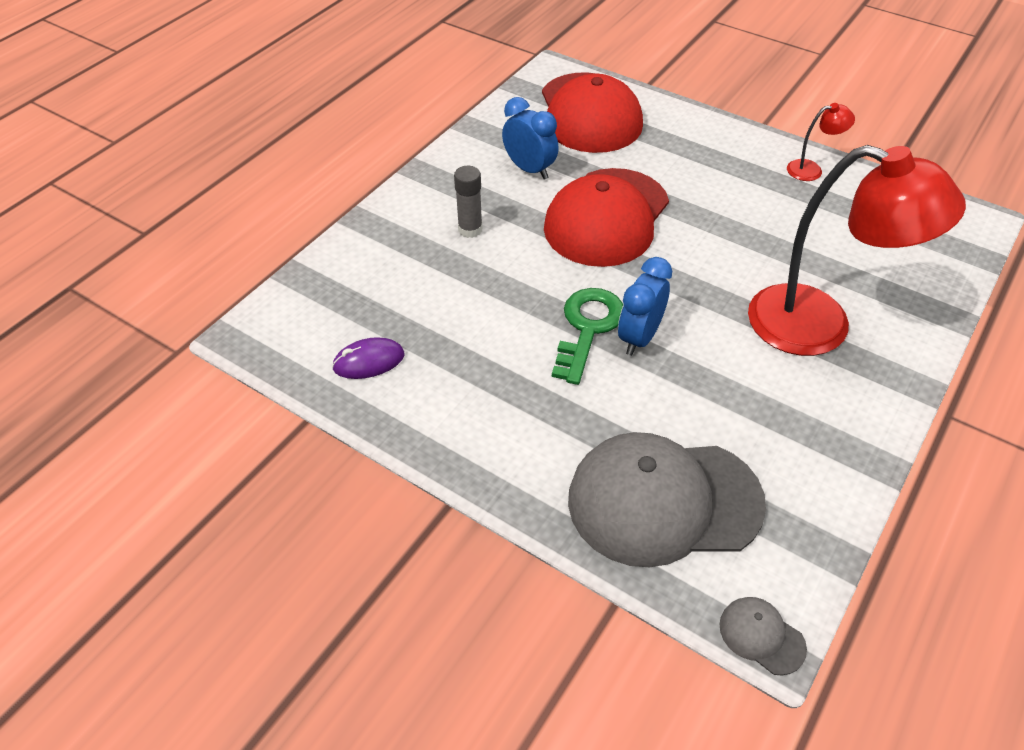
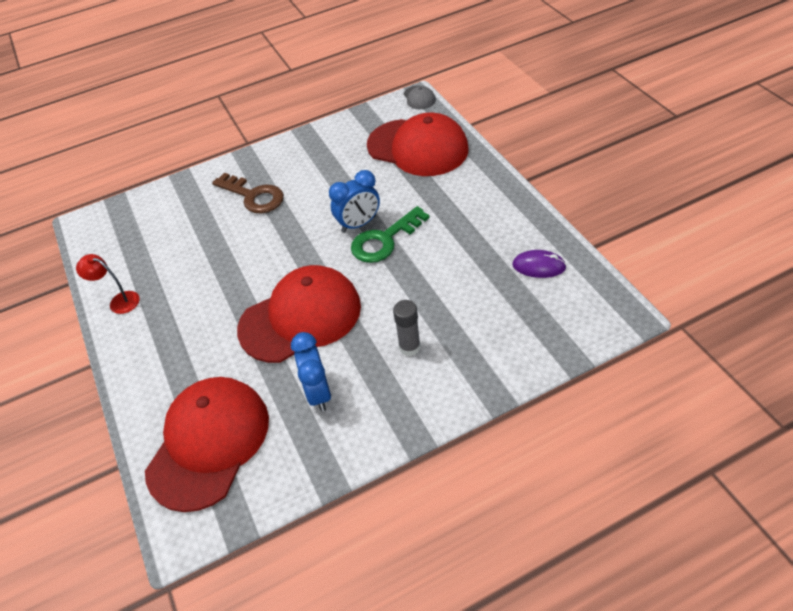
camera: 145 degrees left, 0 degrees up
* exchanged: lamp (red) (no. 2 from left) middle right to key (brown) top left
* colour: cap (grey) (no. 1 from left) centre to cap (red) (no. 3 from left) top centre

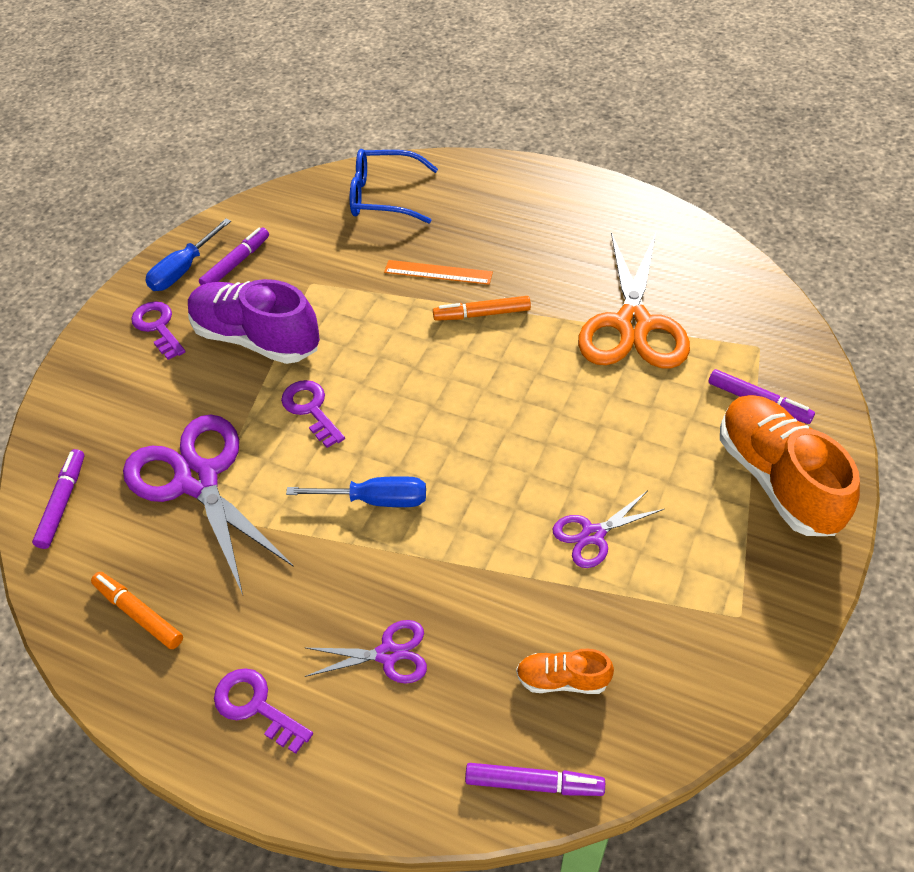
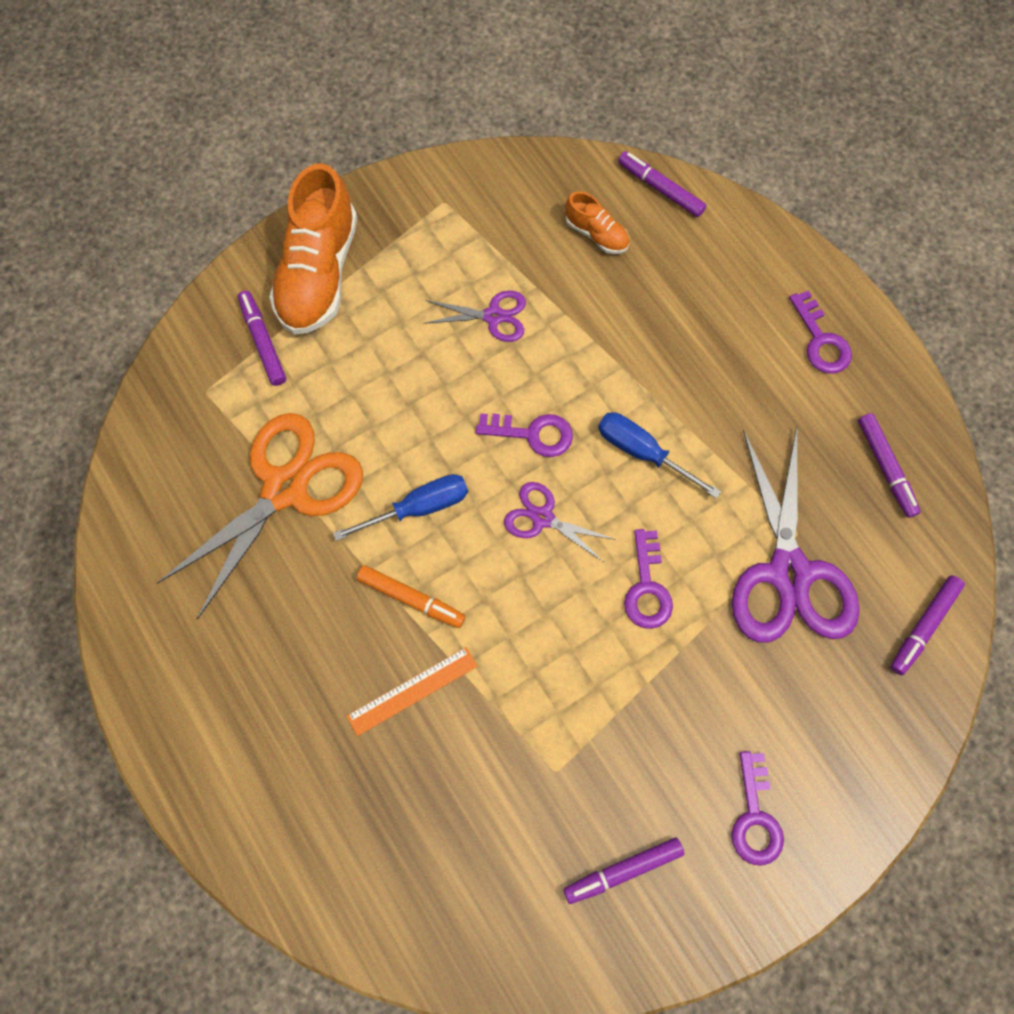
camera: 150 degrees left, 20 degrees up
* missing: glasses (blue) top centre
* relocated: screwdriver (blue) (no. 1 from left) top left to centre
* spun: ruler (orange) top centre = bottom centre 75 degrees counterclockwise
* missing: shoe (purple) middle left
* colour: marker (orange) (no. 1 from left) bottom left to marker (purple) (no. 4 from left) middle right
* relocated: scissors (purple) (no. 2 from left) bottom centre to centre
* appeared: key (purple) (no. 1 from left) centre

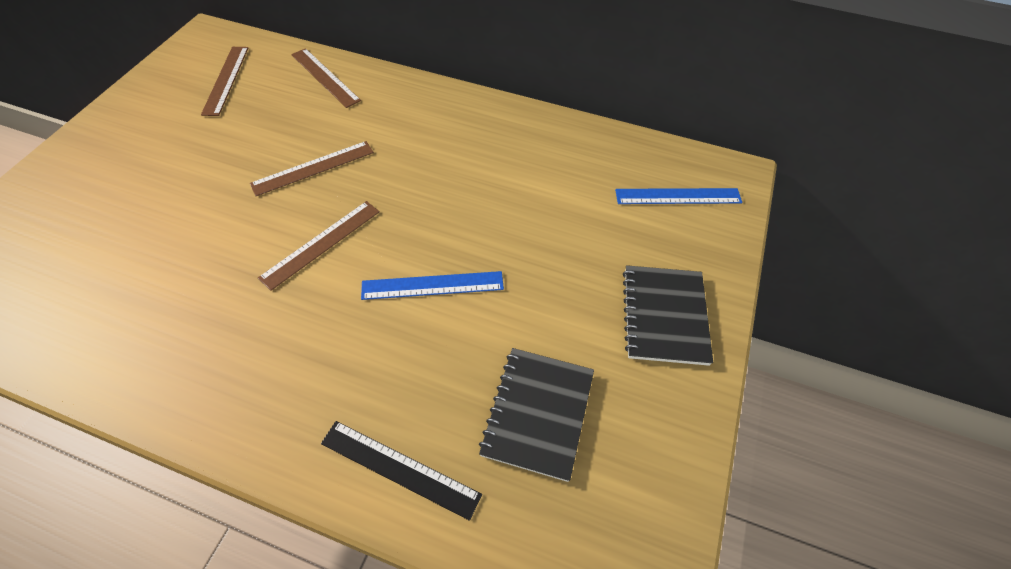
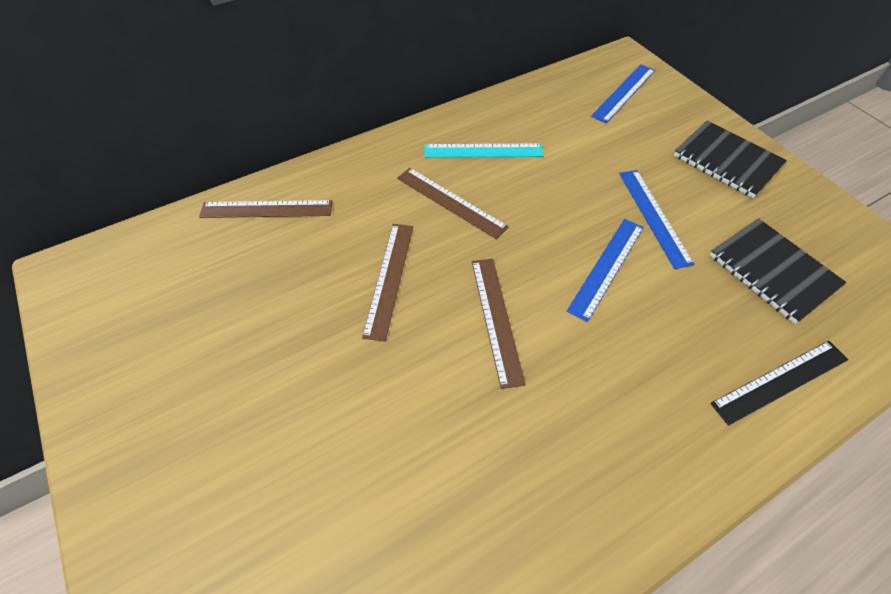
camera: 50 degrees left, 0 degrees up
* relocated: ruler (brown) (no. 1 from left in the first image) top left to ruler (brown) (no. 3 from left) centre
* appeared: ruler (turquoise) top centre
* appeared: ruler (blue) (no. 3 from left) middle right

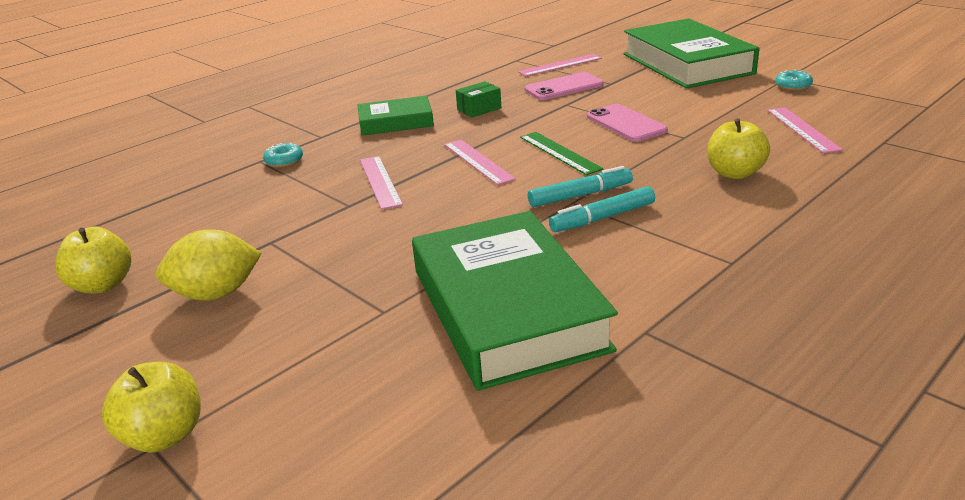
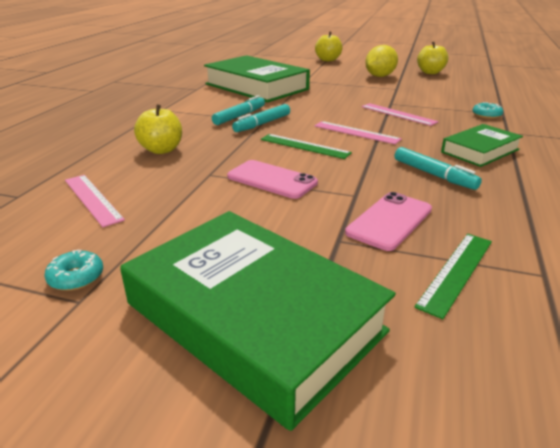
camera: 150 degrees right, 0 degrees up
* colour: ruler (pink) (no. 3 from left) top centre to ruler (green) (no. 2 from left) middle right
* exchanged: box (green) top centre to marker (turquoise) (no. 3 from left) middle right

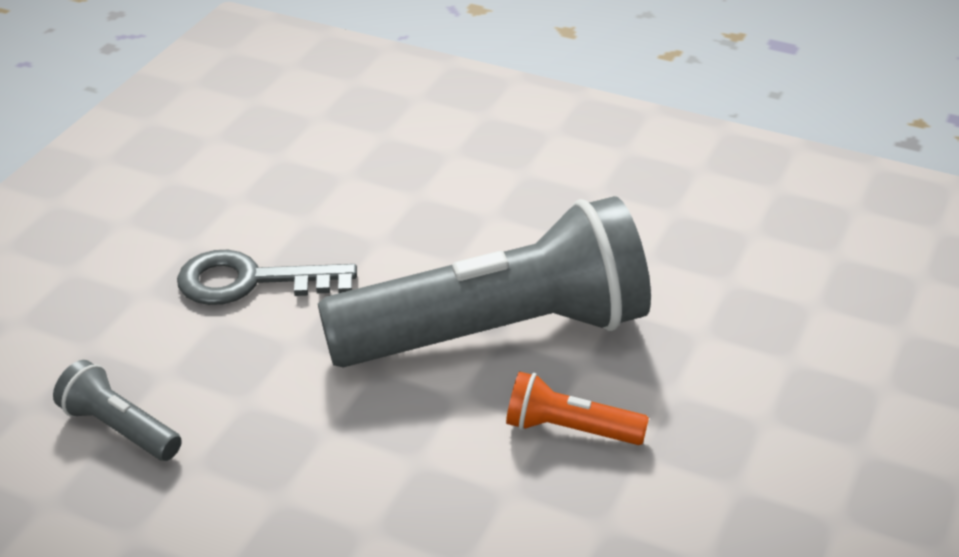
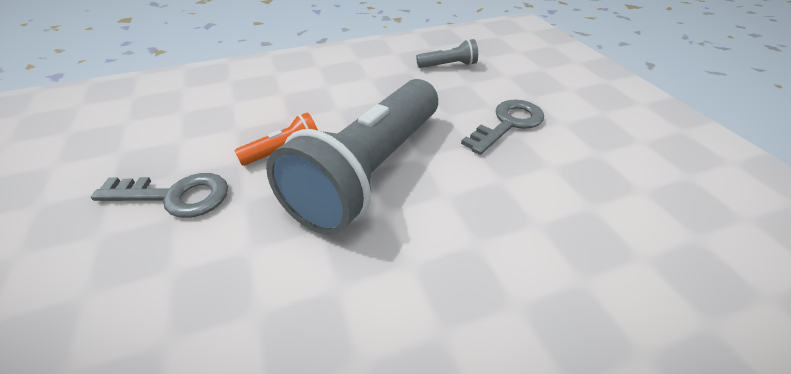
camera: 135 degrees right, 5 degrees up
* appeared: key (grey) (no. 1 from left) middle left

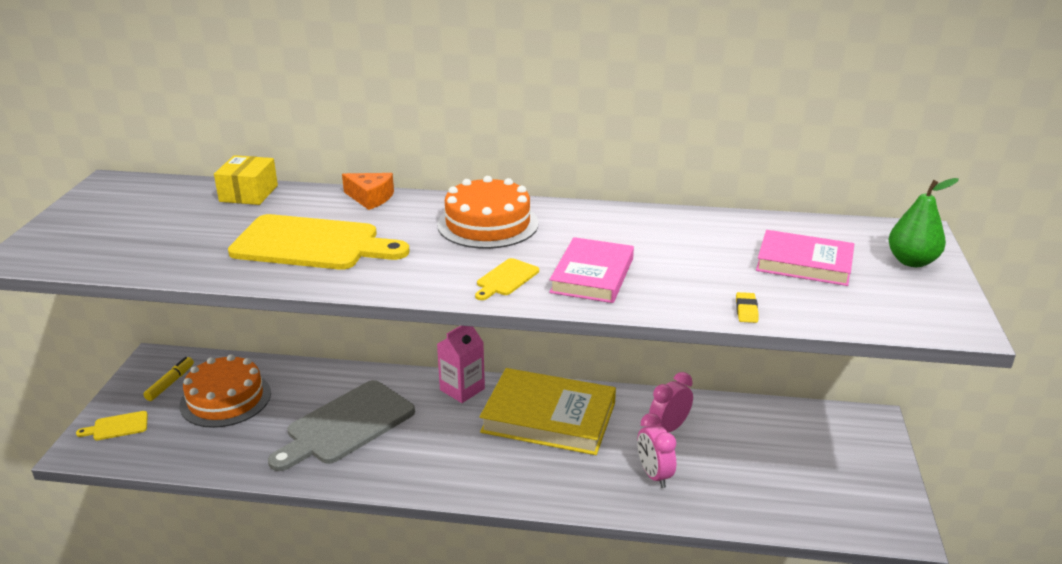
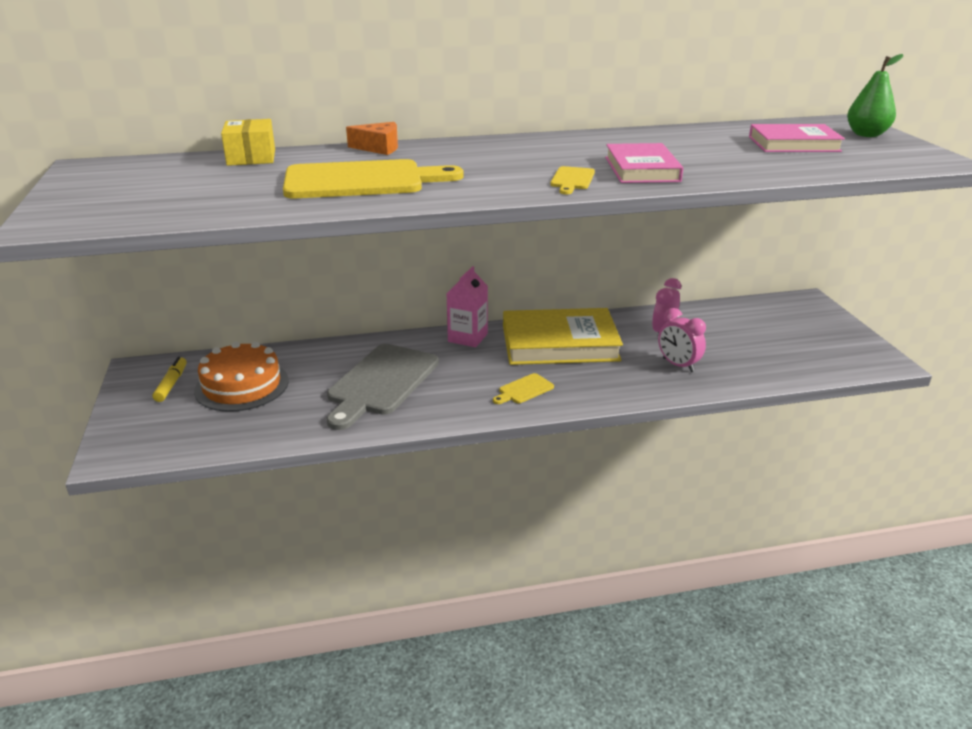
camera: 20 degrees left, 0 degrees up
* missing: cake (orange) (no. 2 from left) centre
* missing: eraser (yellow) middle right
* relocated: cutting board (yellow) (no. 1 from left in the first image) bottom left to cutting board (yellow) (no. 2 from left) centre

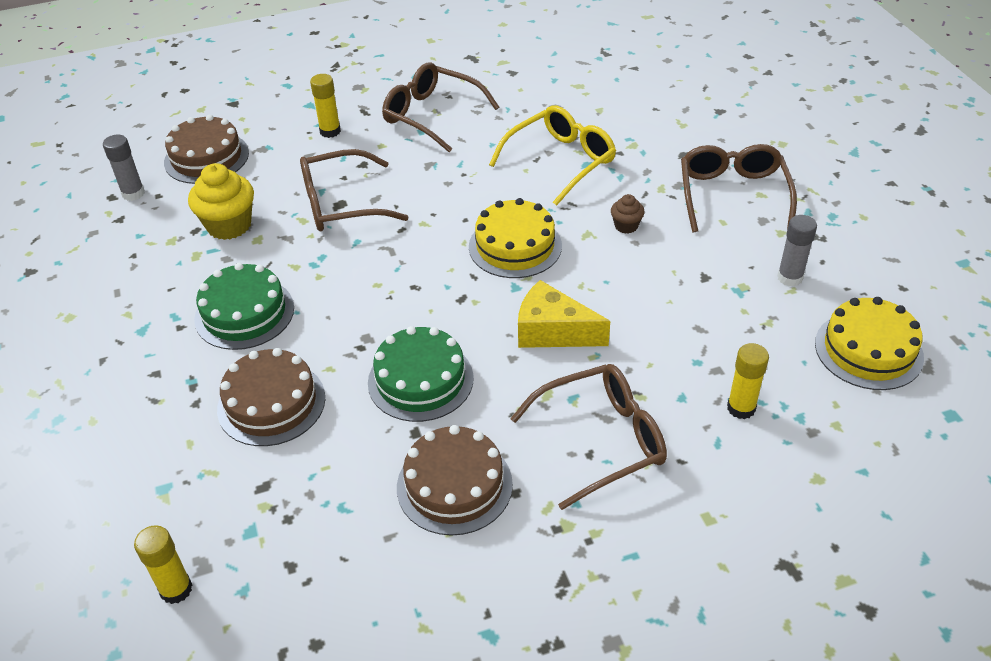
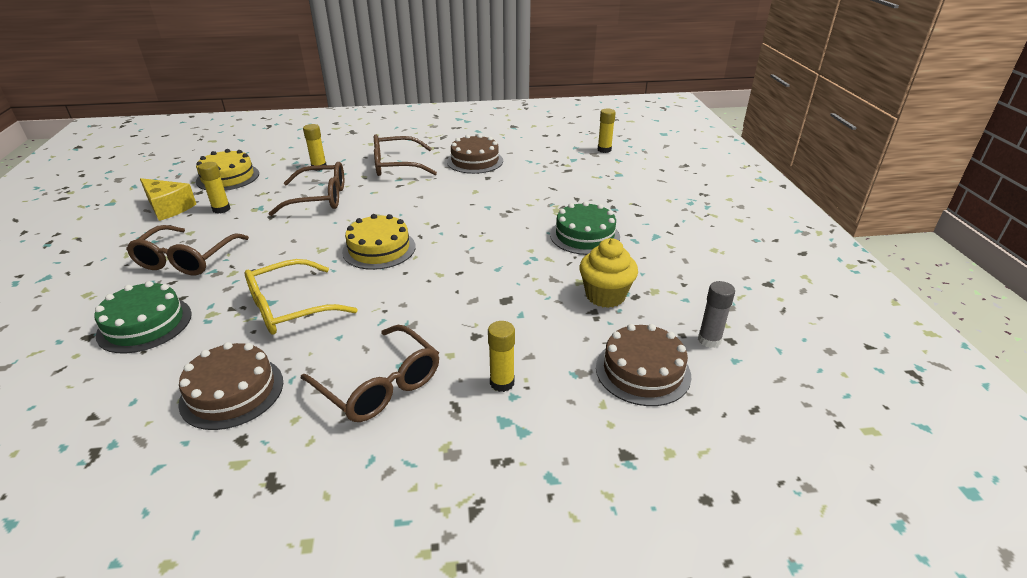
camera: 170 degrees left, 10 degrees down
* relocated: glasses (brown) (no. 1 from left in the first image) top centre to glasses (brown) (no. 2 from left) top left
* missing: cupcake (brown) top centre
* colour: glue stick (grey) (no. 2 from left) middle right to glue stick (yellow) (no. 1 from left) top left
* relocated: cheese (yellow) centre to middle left
* relocated: cake (green) (no. 2 from left in the first image) centre to cake (green) (no. 1 from left) middle left
* relocated: cake (brown) (no. 2 from left in the first image) middle left to cake (brown) (no. 1 from left) bottom left

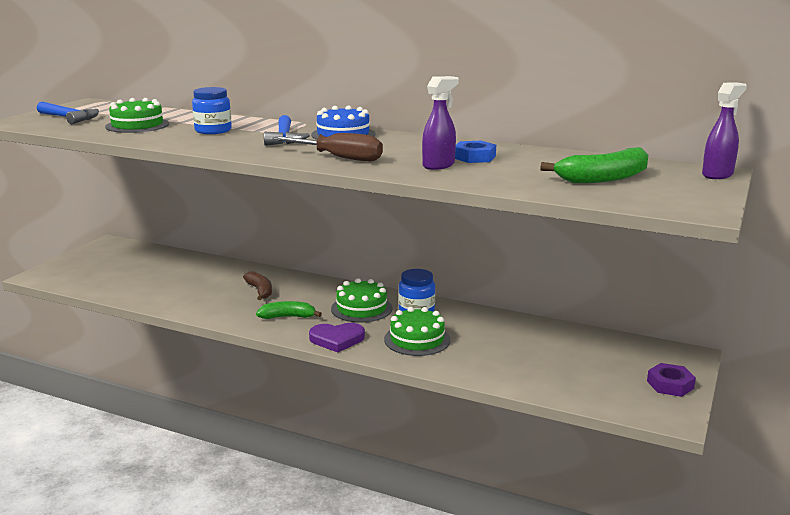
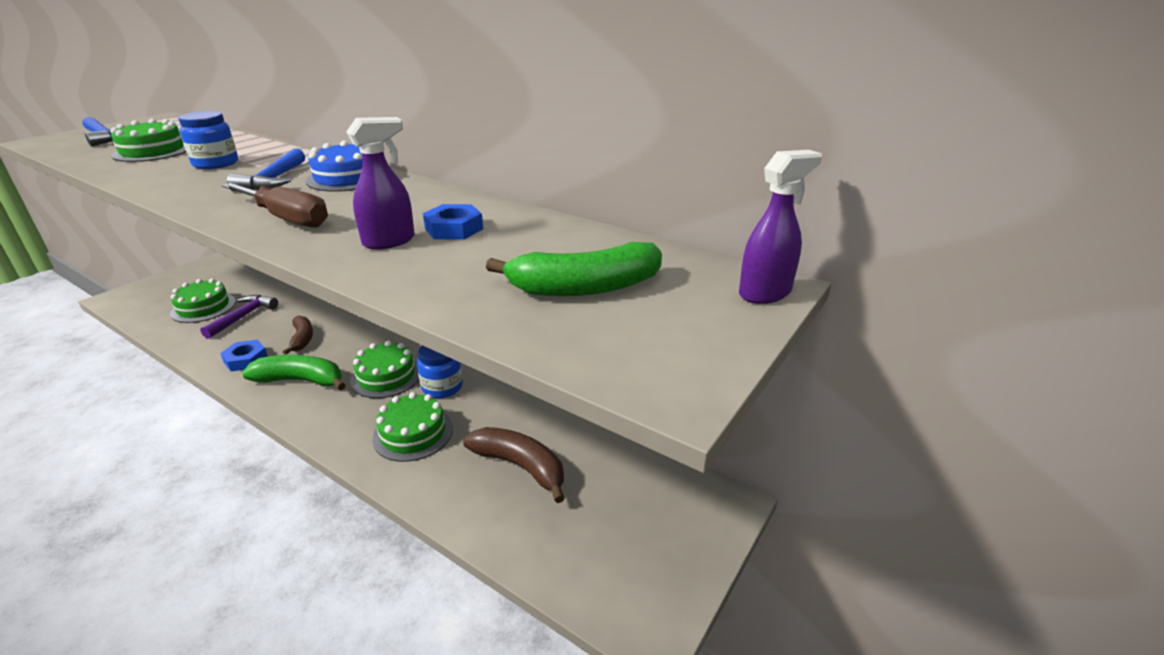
camera: 10 degrees right, 10 degrees up
* size: banana (green) (no. 1 from left) centre = middle left x1.51
* missing: heart (purple) centre
* missing: nut (purple) bottom right
* appeared: cake (green) (no. 2 from left) middle left
* appeared: hammer (purple) middle left
* appeared: nut (blue) (no. 1 from left) middle left
* appeared: banana (brown) (no. 2 from left) bottom centre

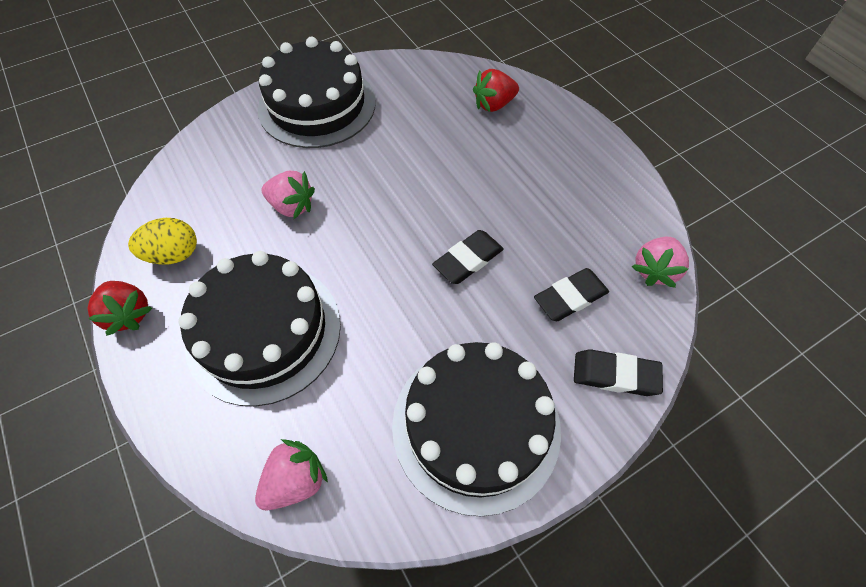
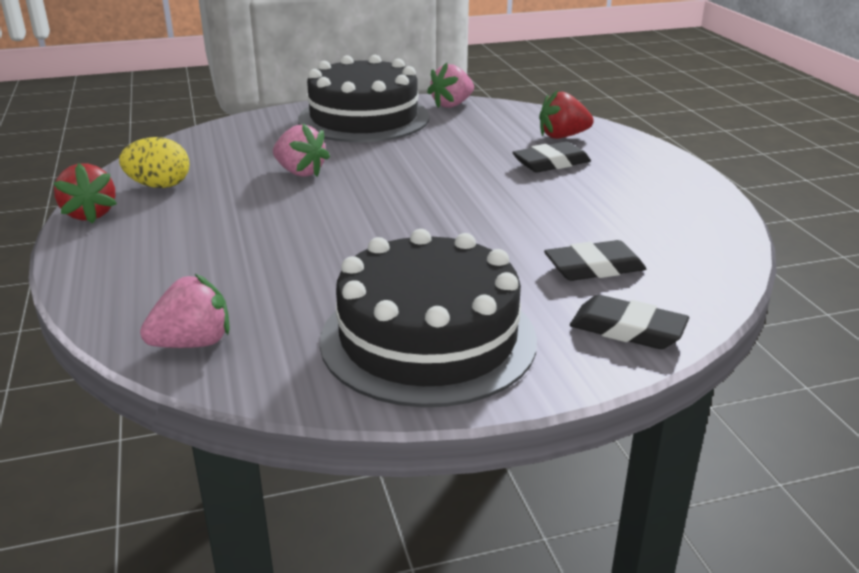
camera: 15 degrees right, 30 degrees down
* relocated: eraser (black) (no. 1 from left) centre to top centre
* relocated: strawberry (pink) (no. 3 from left) middle right to top centre
* missing: cake (black) (no. 1 from left) middle left

